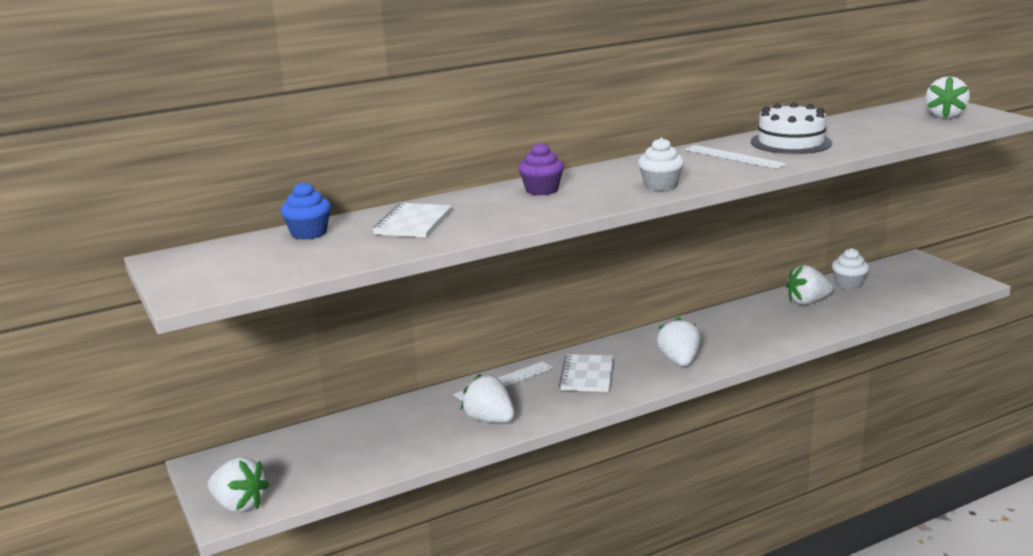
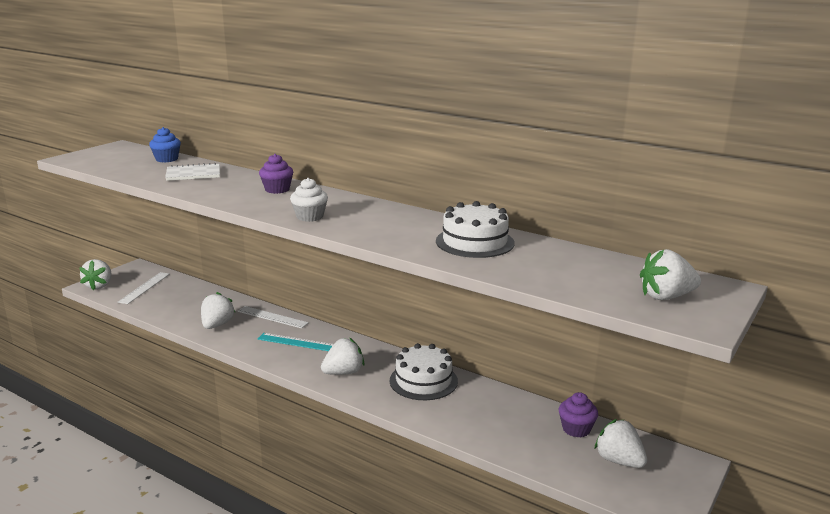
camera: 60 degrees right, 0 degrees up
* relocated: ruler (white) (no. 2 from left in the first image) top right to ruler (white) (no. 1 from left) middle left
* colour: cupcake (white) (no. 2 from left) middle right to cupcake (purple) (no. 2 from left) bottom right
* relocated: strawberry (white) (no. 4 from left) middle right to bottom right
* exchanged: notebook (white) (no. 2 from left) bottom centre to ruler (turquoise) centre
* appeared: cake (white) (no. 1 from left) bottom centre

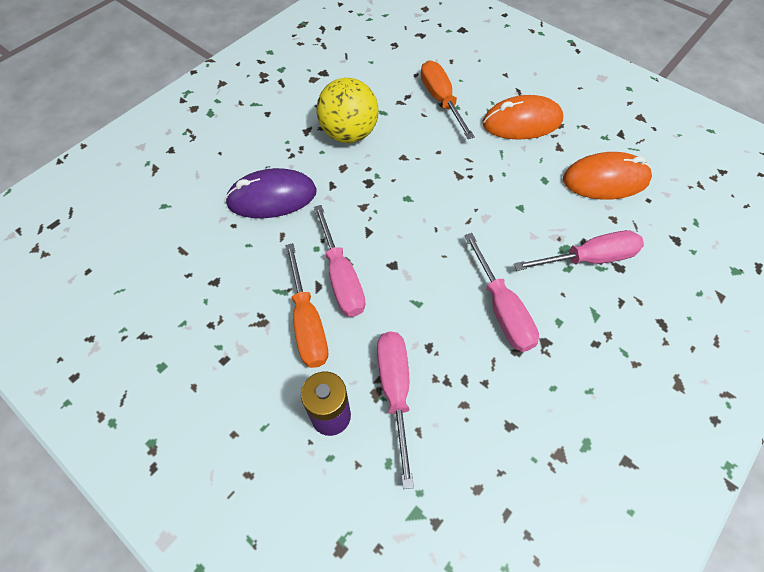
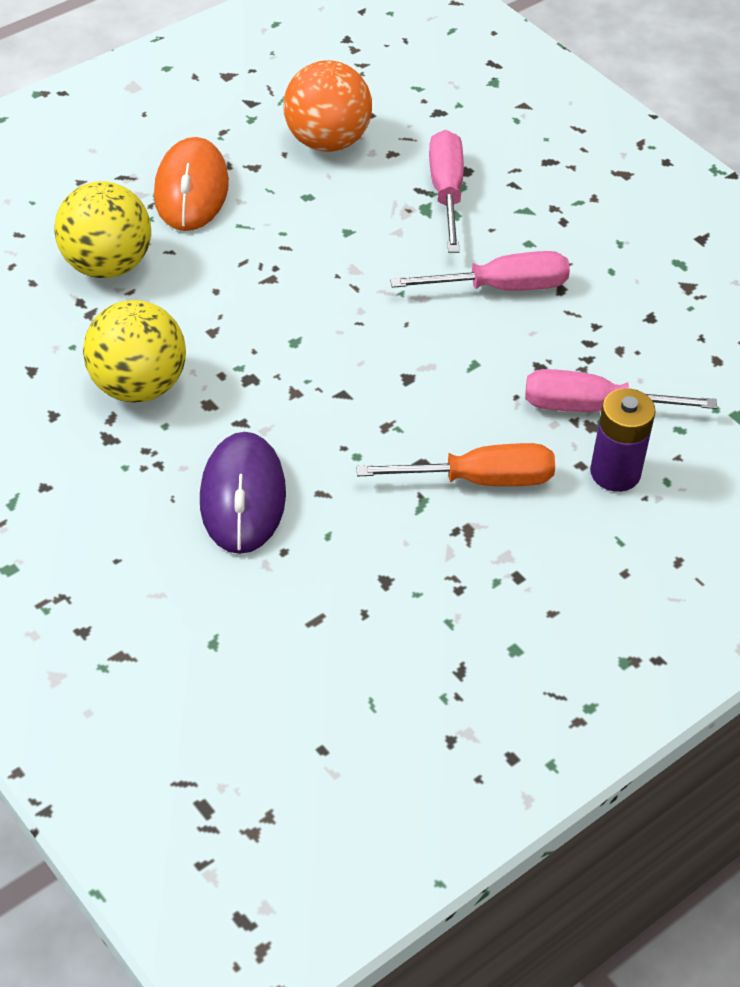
camera: 80 degrees left, 10 degrees down
* exchanged: screwdriver (orange) (no. 2 from left) top centre to ball (yellow) (no. 1 from left) top left
* exchanged: mouse (orange) (no. 2 from left) top right to ball (orange) top centre
* missing: screwdriver (pink) (no. 1 from left) centre

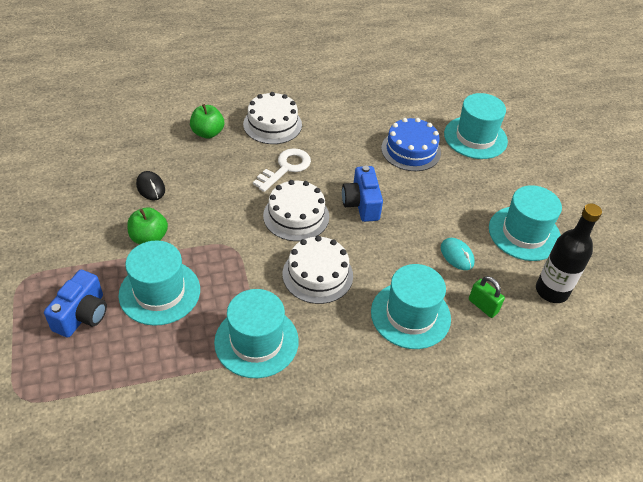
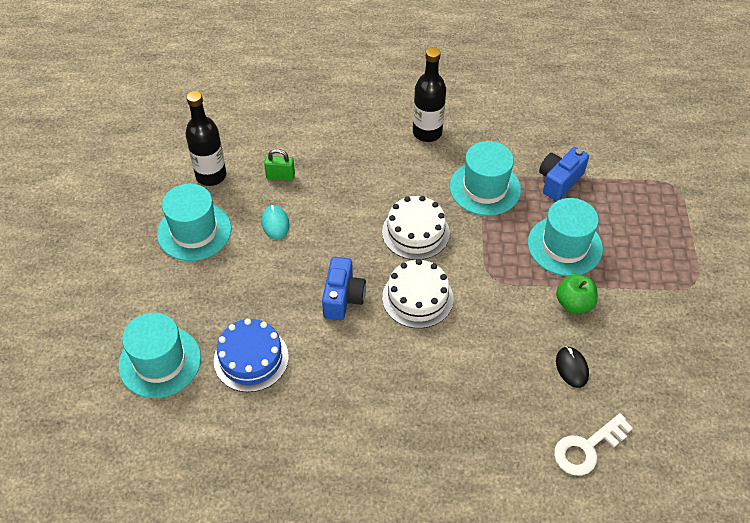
camera: 160 degrees left, 5 degrees up
* missing: cake (white) (no. 1 from left) top centre
* missing: apple (green) (no. 2 from left) top left
* relocated: key (white) centre to bottom right
* missing: hat (turquoise) (no. 3 from left) centre
* relocated: camera (blue) (no. 1 from left in the first image) middle left to camera (blue) (no. 2 from left) top right
* spun: padlock (green) middle right = top centre 60 degrees counterclockwise
* appeared: bottle (black) (no. 2 from left) top centre

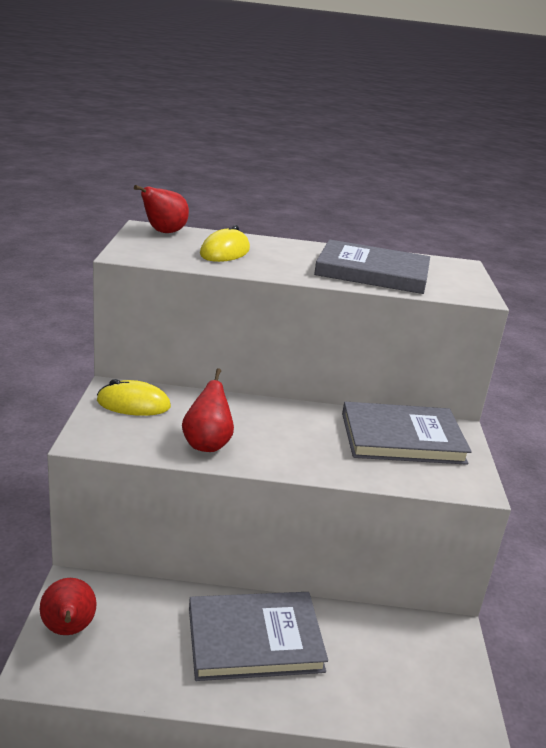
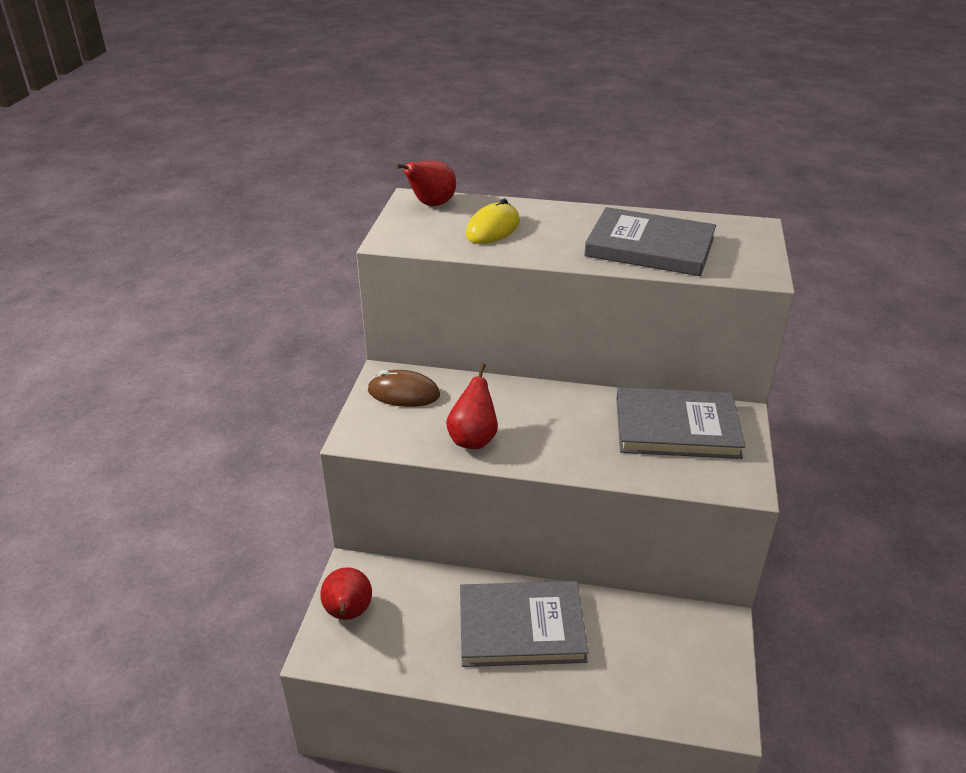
camera: 10 degrees right, 10 degrees up
* colour: mouse (yellow) (no. 1 from left) middle left to mouse (brown) centre

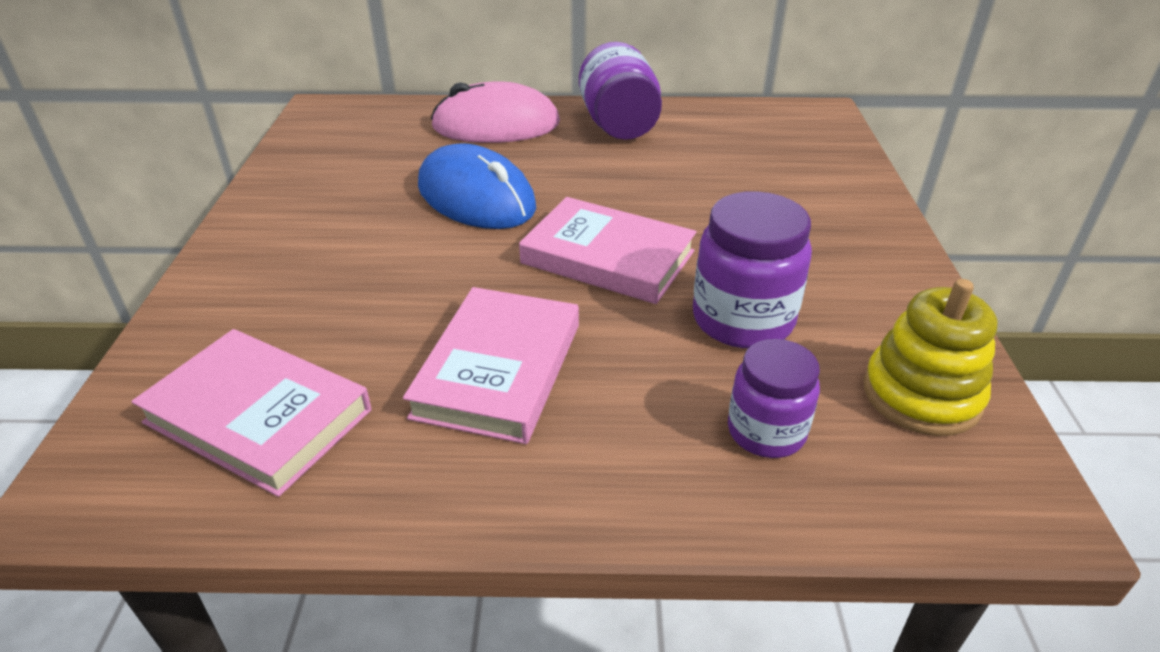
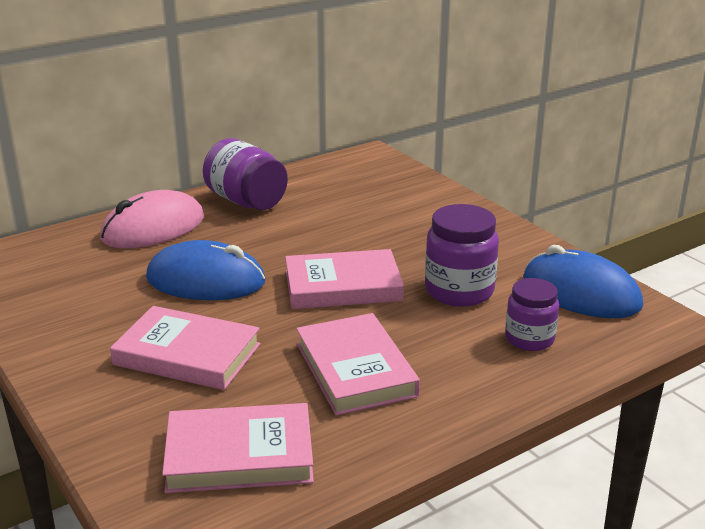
camera: 35 degrees left, 10 degrees down
* exchanged: stacking toy (yellow) middle right to mouse (blue) (no. 2 from left) middle right
* appeared: book (pink) (no. 1 from left) middle left

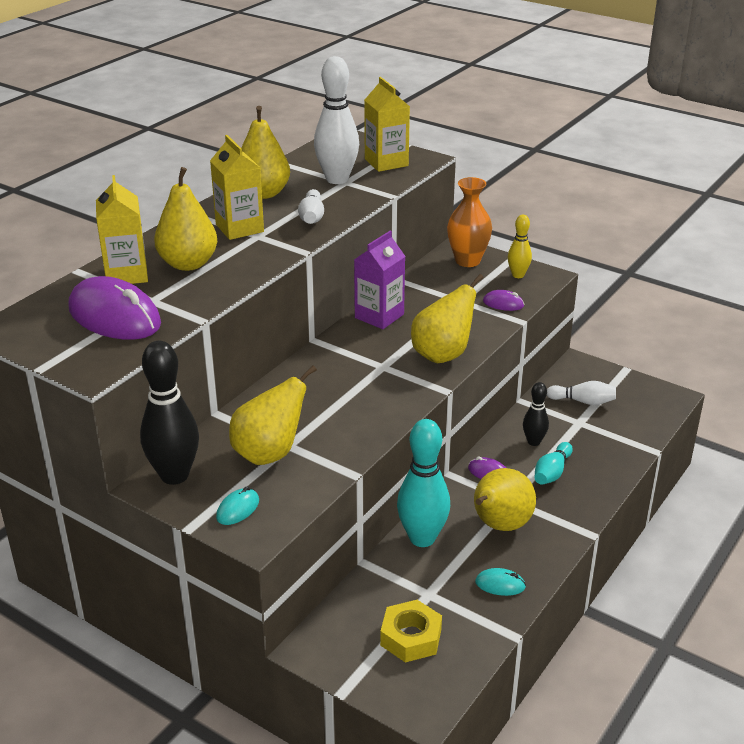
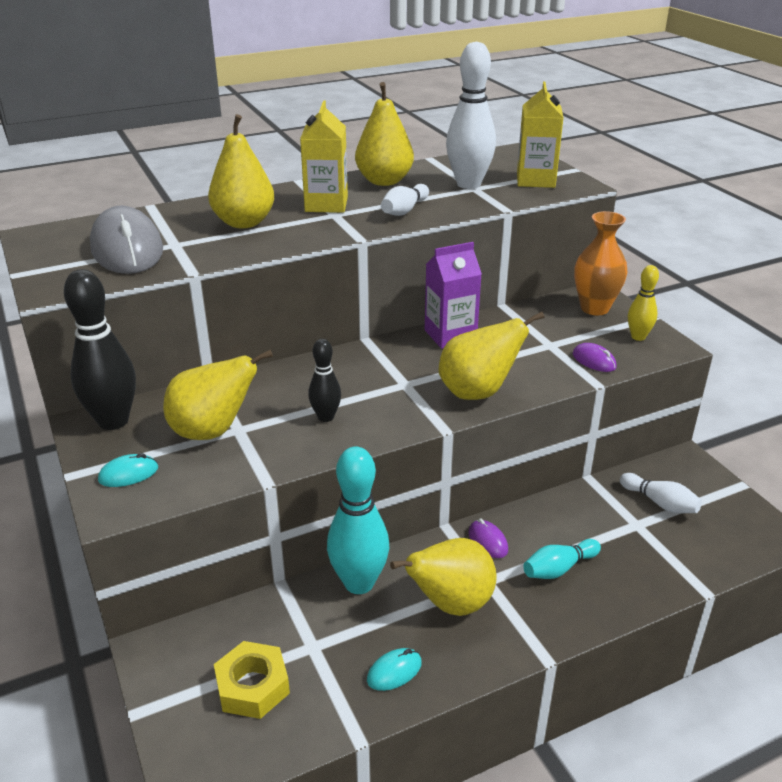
camera: 30 degrees right, 0 degrees up
* missing: carton (yellow) (no. 1 from left) top left
* colour: mouse (purple) (no. 1 from left) middle left to mouse (grey) top left
* relocated: bowling pin (black) (no. 2 from left) middle right to centre
* spun: mouse (turquoise) (no. 2 from left) bottom right = bottom centre 75 degrees counterclockwise

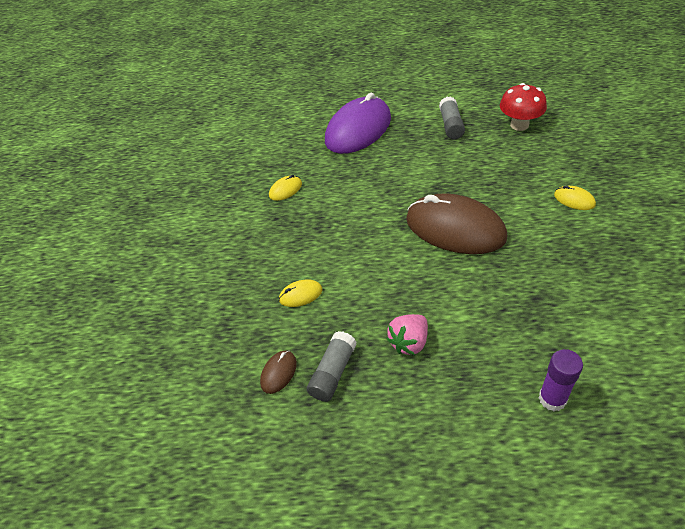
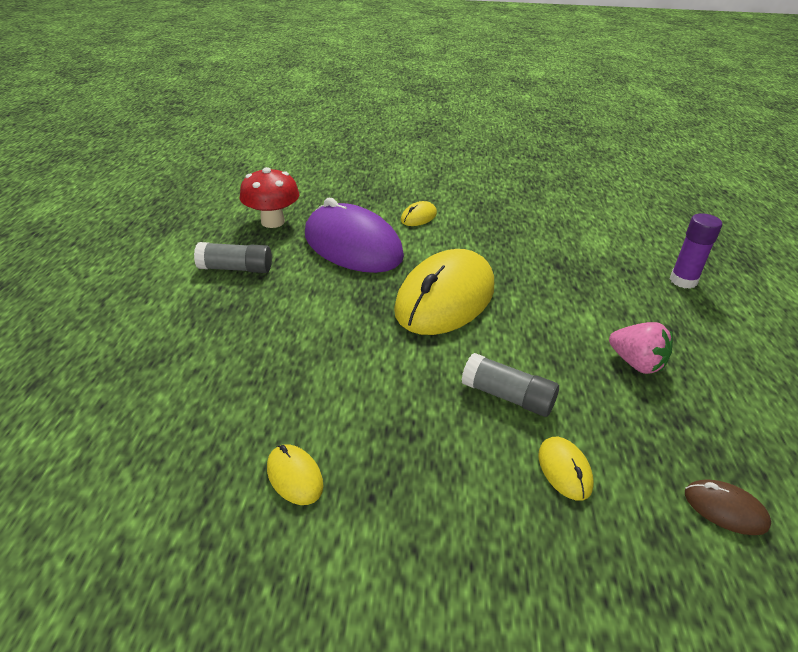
camera: 90 degrees left, 10 degrees down
* relocated: mouse (purple) top centre to centre
* colour: mouse (brown) (no. 2 from left) middle right to mouse (yellow) (no. 3 from left) centre
* relocated: glue stick (grey) (no. 1 from left in the first image) bottom centre to glue stick (grey) (no. 2 from left) centre

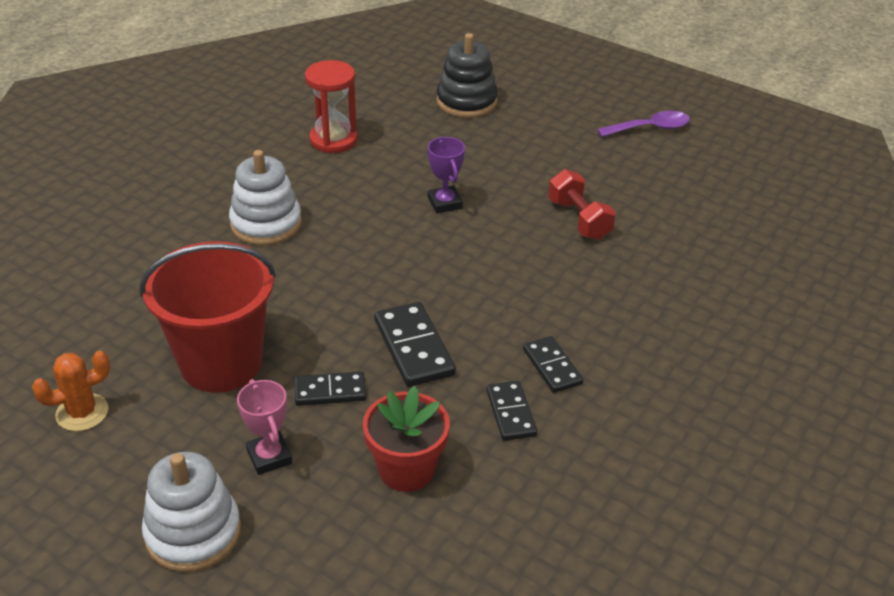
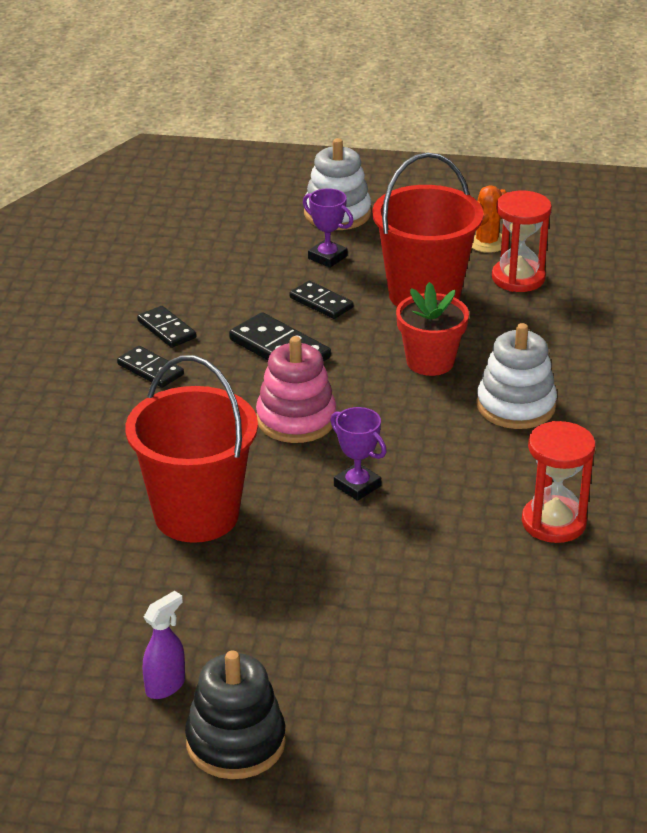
camera: 155 degrees right, 5 degrees down
* relocated: stacking toy (black) top centre to bottom centre
* exchanged: spoon (purple) top right to spray bottle (purple) bottom left
* exchanged: dumbbell (red) centre to bucket (red) (no. 1 from left) middle left
* spun: domino (black) (no. 1 from left in the first image) centre = centre 75 degrees clockwise
* colour: trophy (pink) bottom left to trophy (purple) (no. 1 from left) top centre
* relocated: flower pot (red) bottom centre to middle right
* appeared: hourglass (red) (no. 1 from left) top right
* appeared: stacking toy (pink) centre

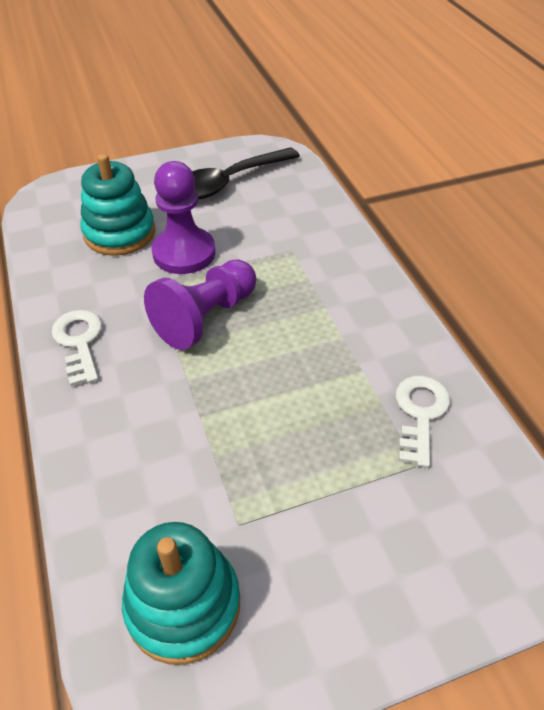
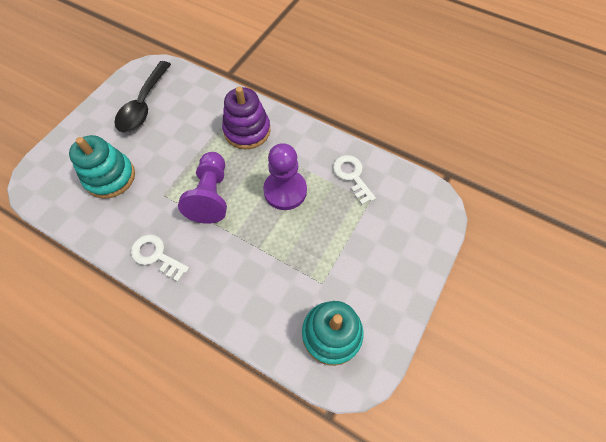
camera: 40 degrees left, 15 degrees up
* relocated: pawn (purple) (no. 1 from left in the first image) top centre to pawn (purple) (no. 2 from left) centre
* appeared: stacking toy (purple) top centre

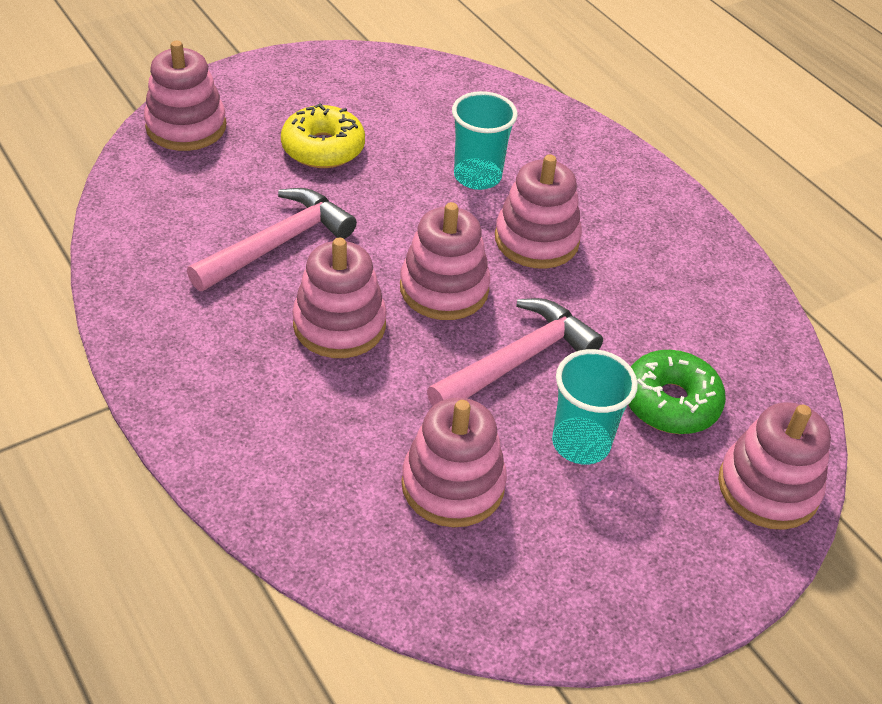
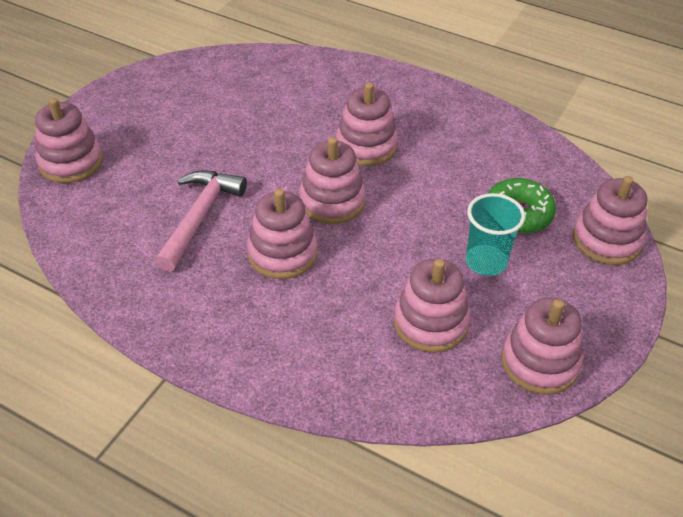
camera: 25 degrees left, 0 degrees up
* missing: cup (turquoise) (no. 1 from left) top centre
* missing: donut (yellow) top centre
* missing: hammer (pink) (no. 2 from left) centre
* appeared: stacking toy (pink) (no. 6 from left) bottom right

